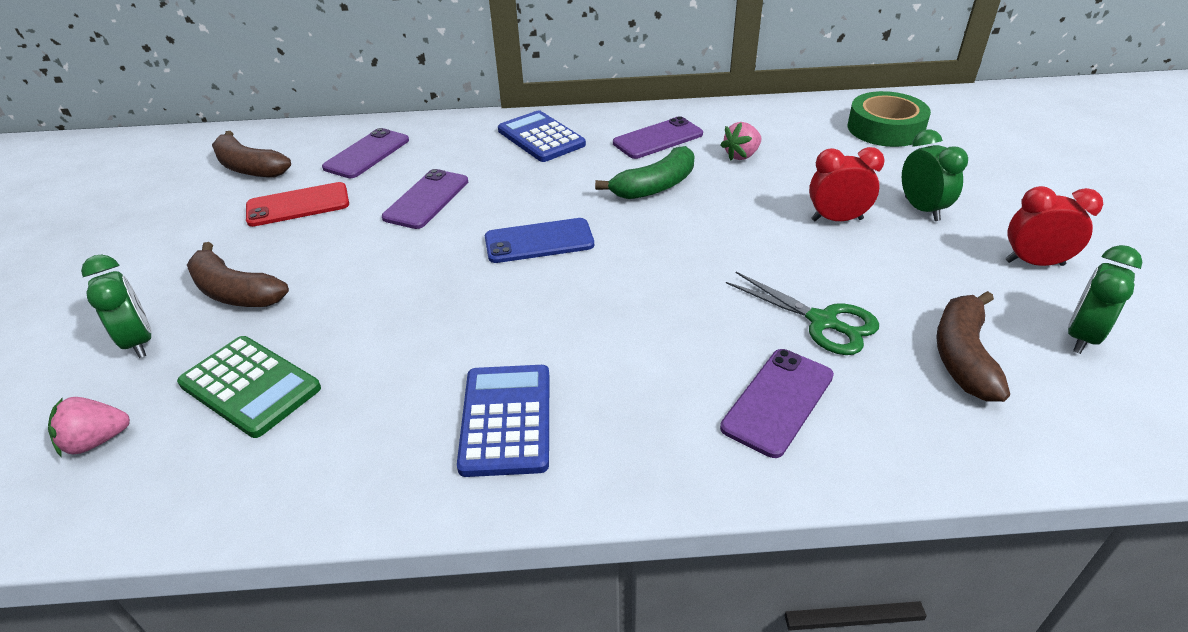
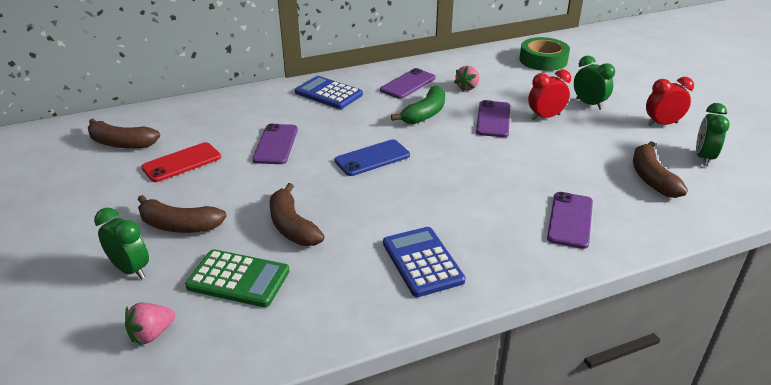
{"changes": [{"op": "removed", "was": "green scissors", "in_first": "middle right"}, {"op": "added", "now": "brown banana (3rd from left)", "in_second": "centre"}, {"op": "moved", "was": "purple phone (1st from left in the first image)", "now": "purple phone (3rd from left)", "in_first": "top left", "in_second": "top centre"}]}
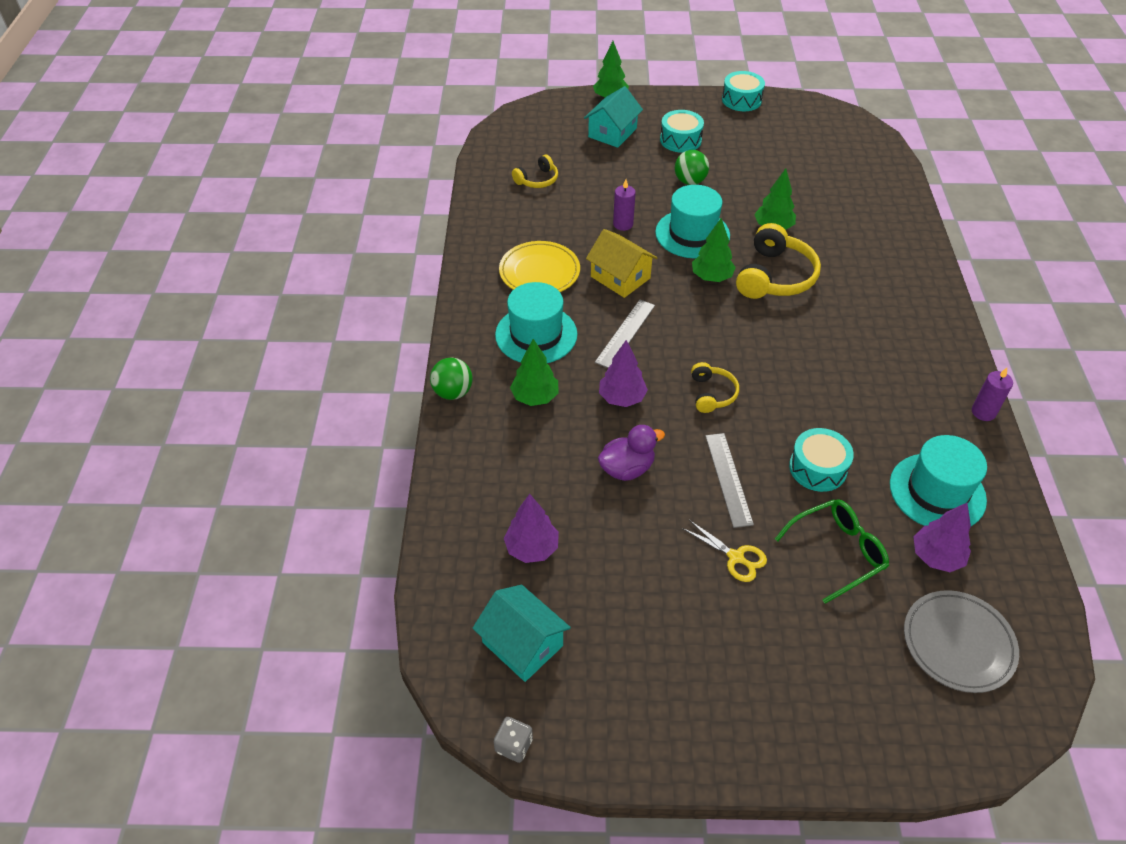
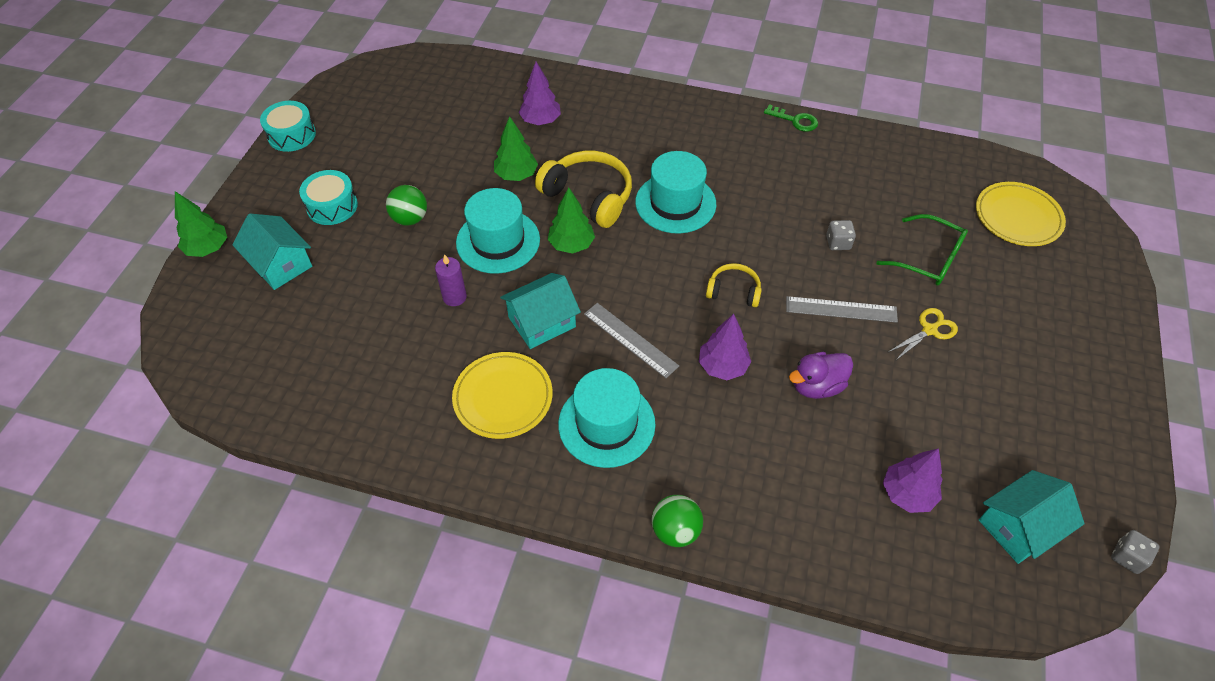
{"changes": [{"op": "removed", "was": "green tree (1st from left)", "in_first": "centre"}, {"op": "removed", "was": "yellow headphones (1st from left)", "in_first": "top centre"}, {"op": "moved", "was": "turquoise hat (3rd from left)", "in_first": "middle right", "in_second": "top centre"}, {"op": "moved", "was": "purple tree (3rd from left in the first image)", "now": "purple tree (1st from left)", "in_first": "middle right", "in_second": "top centre"}, {"op": "replaced", "was": "turquoise drum (3rd from left)", "now": "grey dice (1st from left)", "in_first": "middle right", "in_second": "middle right"}, {"op": "replaced", "was": "purple candle (2nd from left)", "now": "green key", "in_first": "middle right", "in_second": "top centre"}, {"op": "recoloured", "was": "yellow house", "now": "turquoise house (2nd from left)", "in_first": "top centre", "in_second": "centre"}, {"op": "recoloured", "was": "grey plate", "now": "yellow plate (2nd from left)", "in_first": "bottom right", "in_second": "top right"}, {"op": "turned", "was": "purple duck", "in_first": "centre", "in_second": "middle right", "clockwise": -105}, {"op": "turned", "was": "green glasses", "in_first": "middle right", "in_second": "middle right", "clockwise": 135}]}
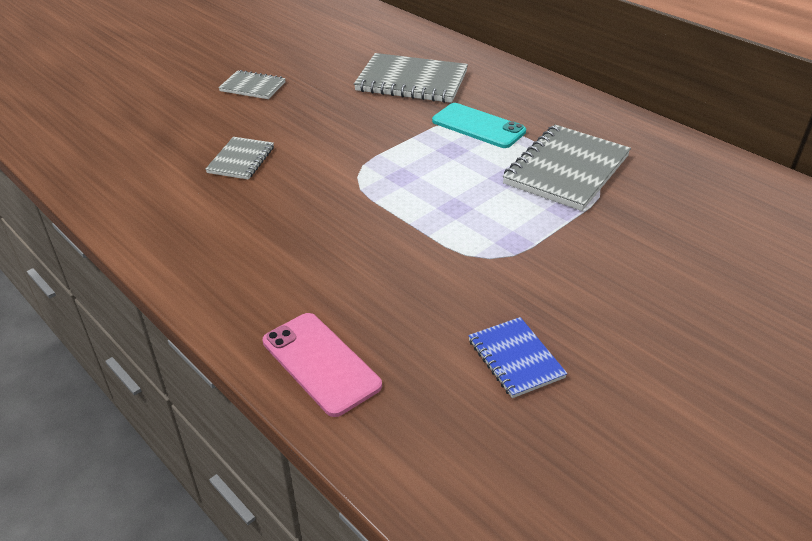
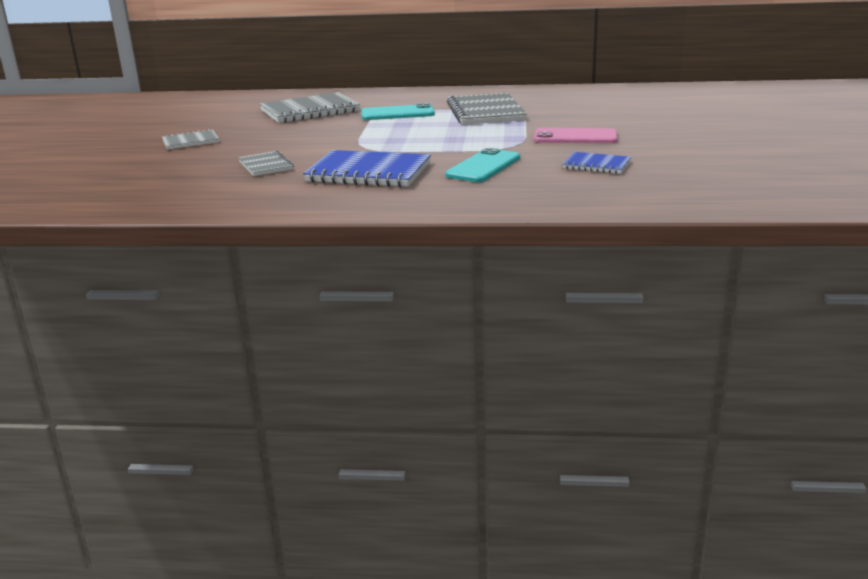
{"changes": [{"op": "added", "now": "blue notebook (1st from left)", "in_second": "top centre"}, {"op": "added", "now": "turquoise phone (2nd from left)", "in_second": "top centre"}, {"op": "moved", "was": "pink phone", "in_first": "bottom centre", "in_second": "top centre"}]}
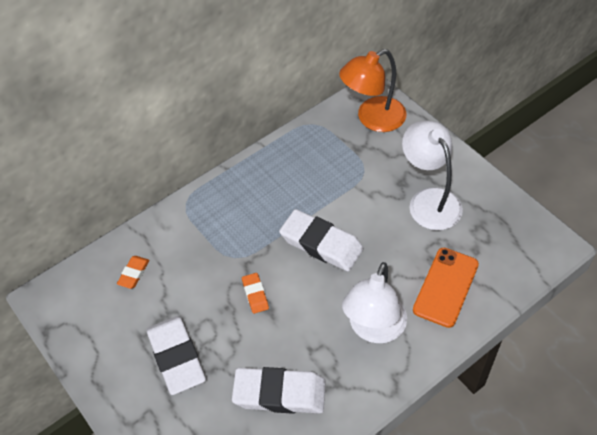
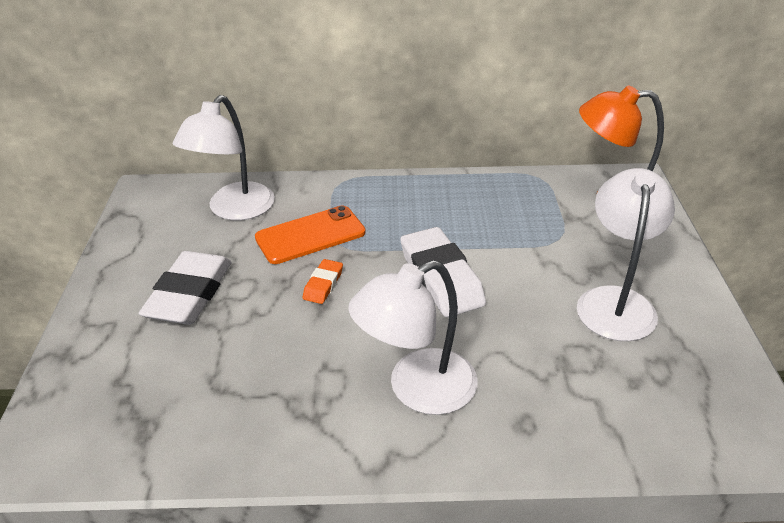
{"changes": [{"op": "removed", "was": "white eraser (2nd from left)", "in_first": "bottom centre"}, {"op": "moved", "was": "orange phone", "in_first": "middle right", "in_second": "centre"}, {"op": "replaced", "was": "orange eraser (1st from left)", "now": "white lamp (1st from left)", "in_first": "middle left", "in_second": "top left"}]}
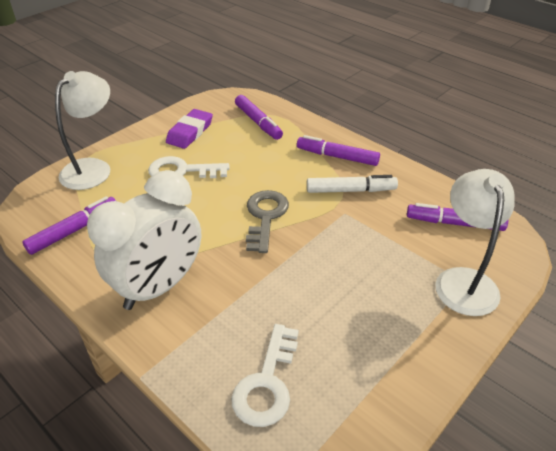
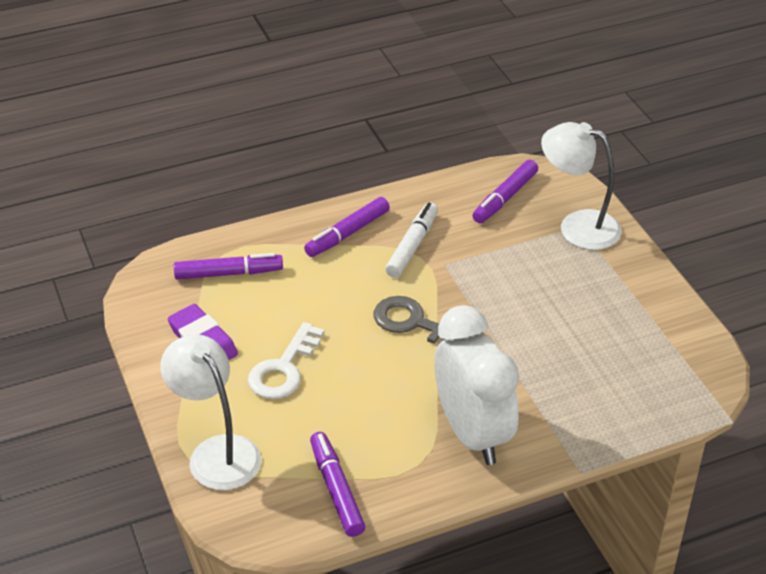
{"changes": [{"op": "removed", "was": "white key (2nd from left)", "in_first": "bottom centre"}]}
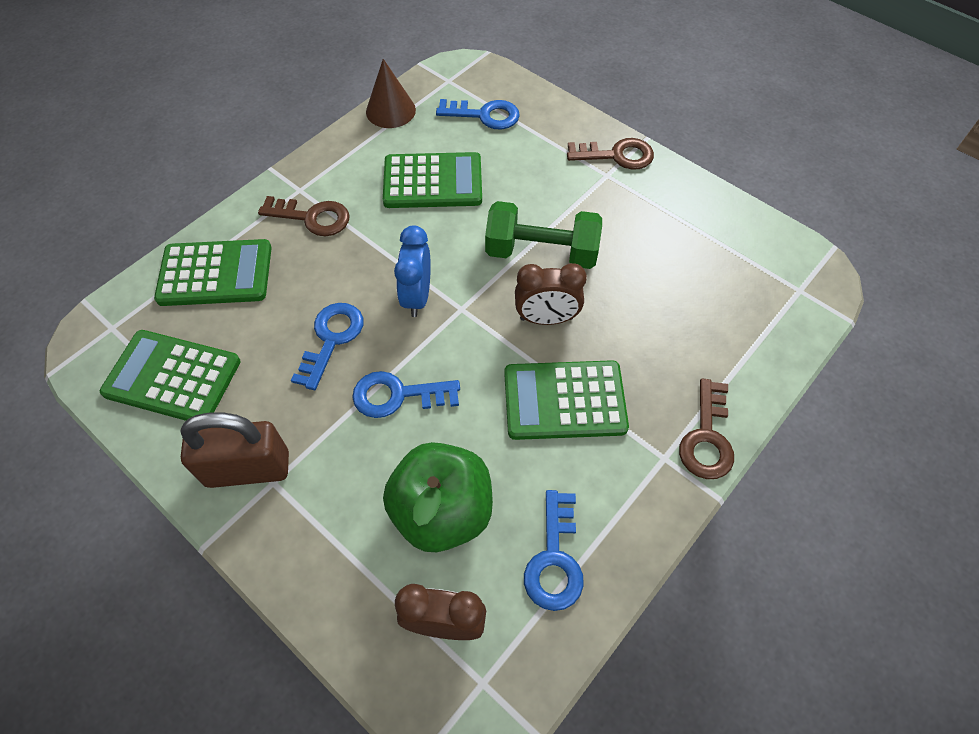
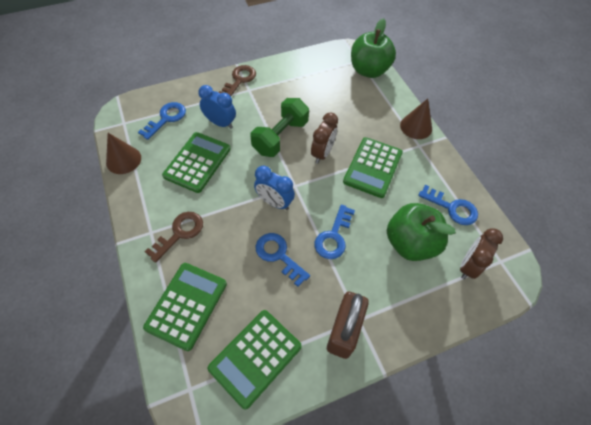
{"changes": [{"op": "added", "now": "blue clock (1st from left)", "in_second": "top centre"}, {"op": "added", "now": "green apple (1st from left)", "in_second": "top centre"}, {"op": "replaced", "was": "brown key (3rd from left)", "now": "brown cone (2nd from left)", "in_first": "middle right", "in_second": "top right"}]}
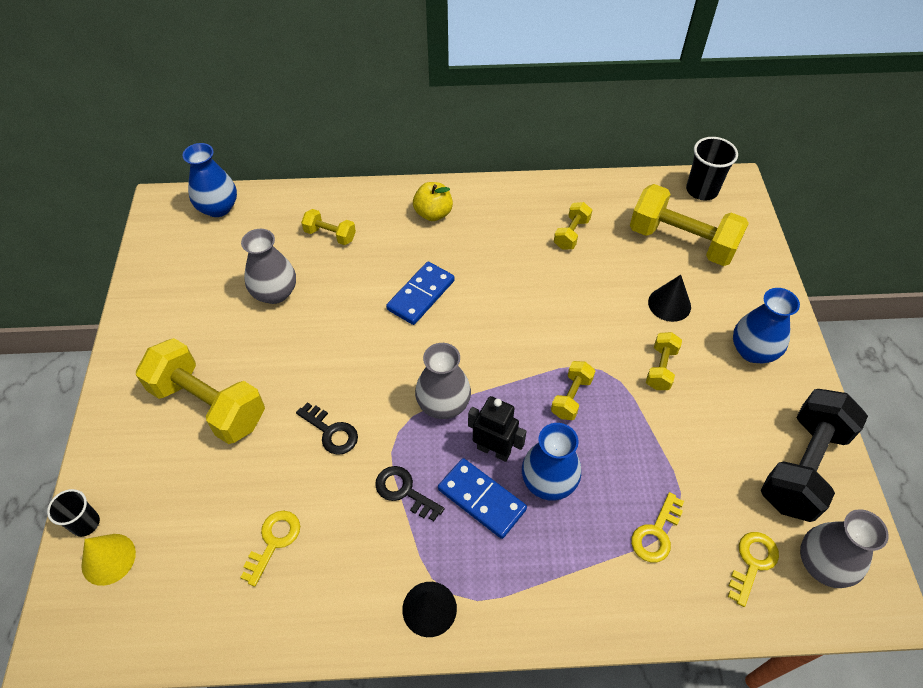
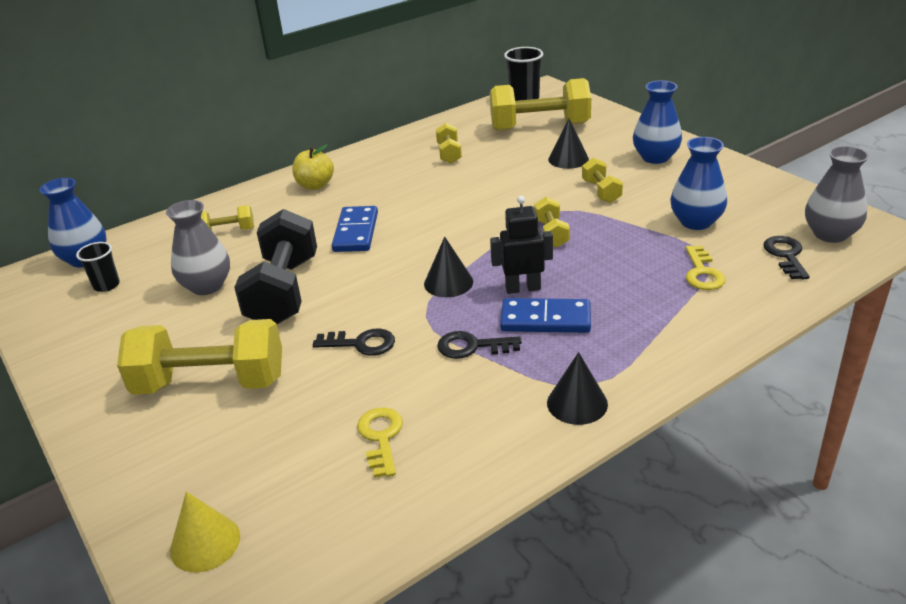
{"changes": [{"op": "moved", "was": "black cup (1st from left)", "in_first": "bottom left", "in_second": "middle left"}, {"op": "moved", "was": "blue vase (2nd from left in the first image)", "now": "blue vase (3rd from left)", "in_first": "bottom centre", "in_second": "top right"}, {"op": "moved", "was": "black dumbbell", "in_first": "middle right", "in_second": "middle left"}, {"op": "replaced", "was": "grey vase (2nd from left)", "now": "black cone (1st from left)", "in_first": "centre", "in_second": "centre"}, {"op": "recoloured", "was": "yellow key (3rd from left)", "now": "black key (3rd from left)", "in_first": "bottom right", "in_second": "middle right"}]}
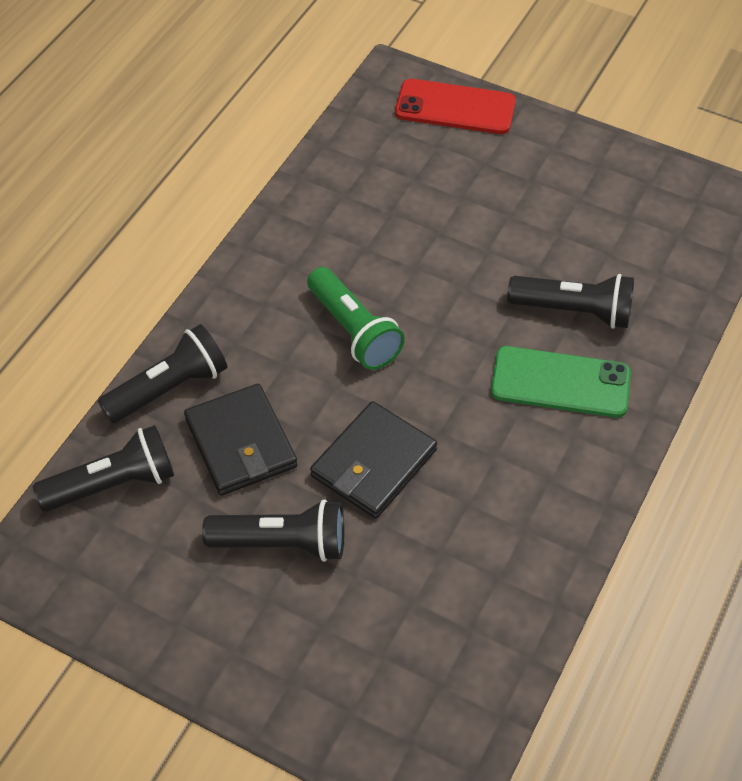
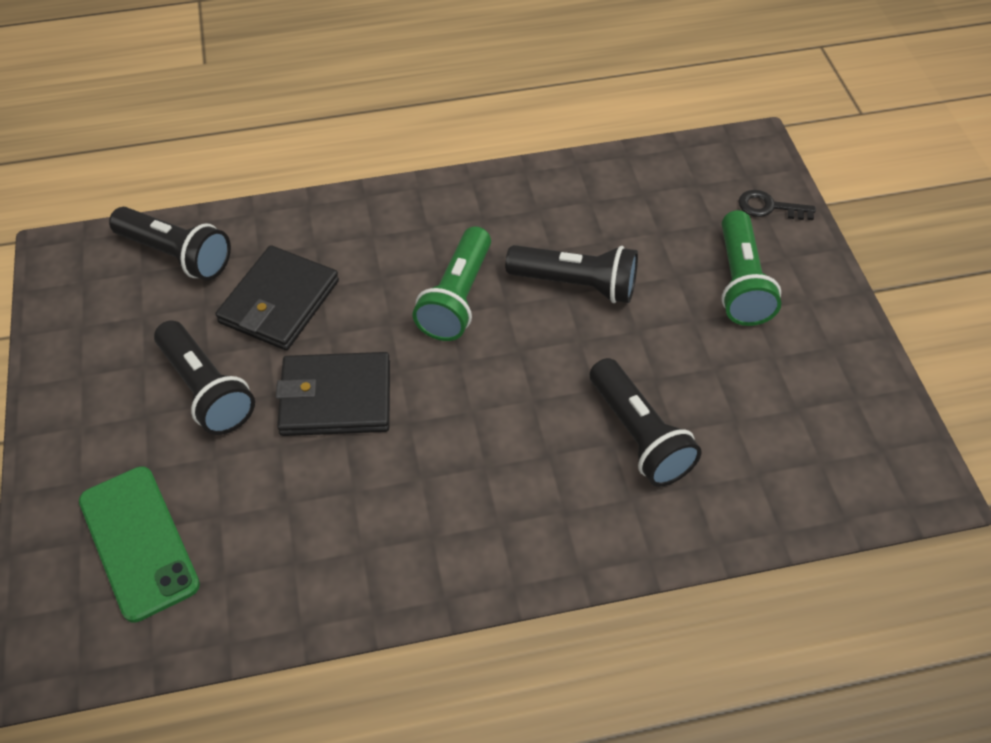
{"changes": [{"op": "added", "now": "green flashlight (2nd from left)", "in_second": "middle right"}, {"op": "moved", "was": "black flashlight (2nd from left in the first image)", "now": "black flashlight (3rd from left)", "in_first": "middle left", "in_second": "centre"}, {"op": "moved", "was": "green phone", "in_first": "middle right", "in_second": "bottom left"}, {"op": "replaced", "was": "red phone", "now": "black key", "in_first": "top centre", "in_second": "top right"}]}
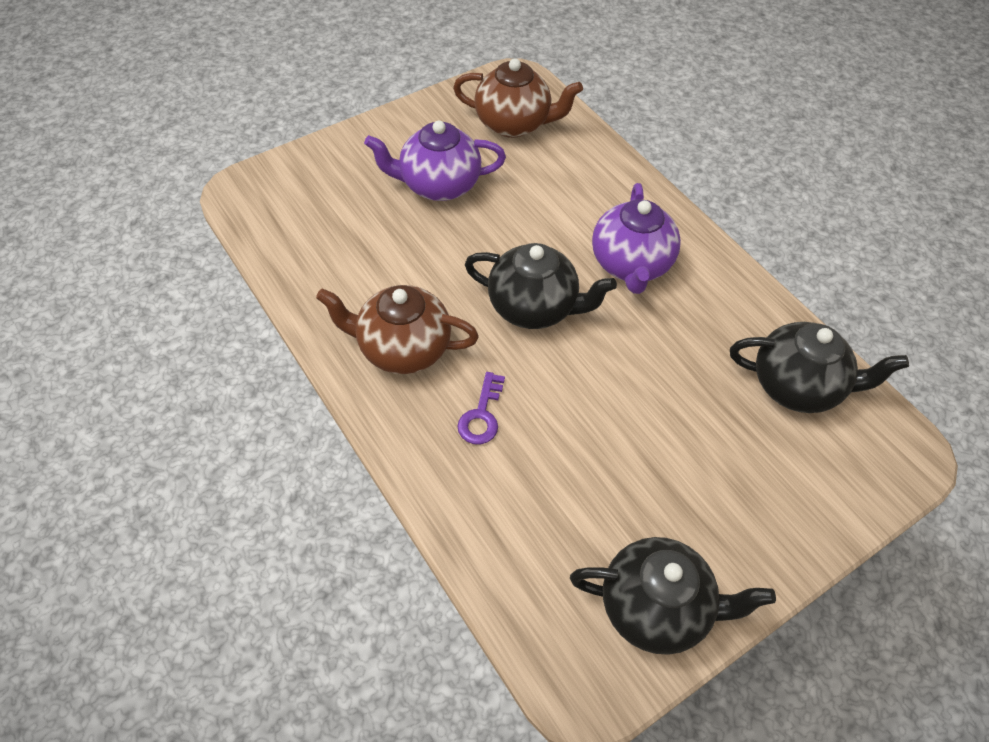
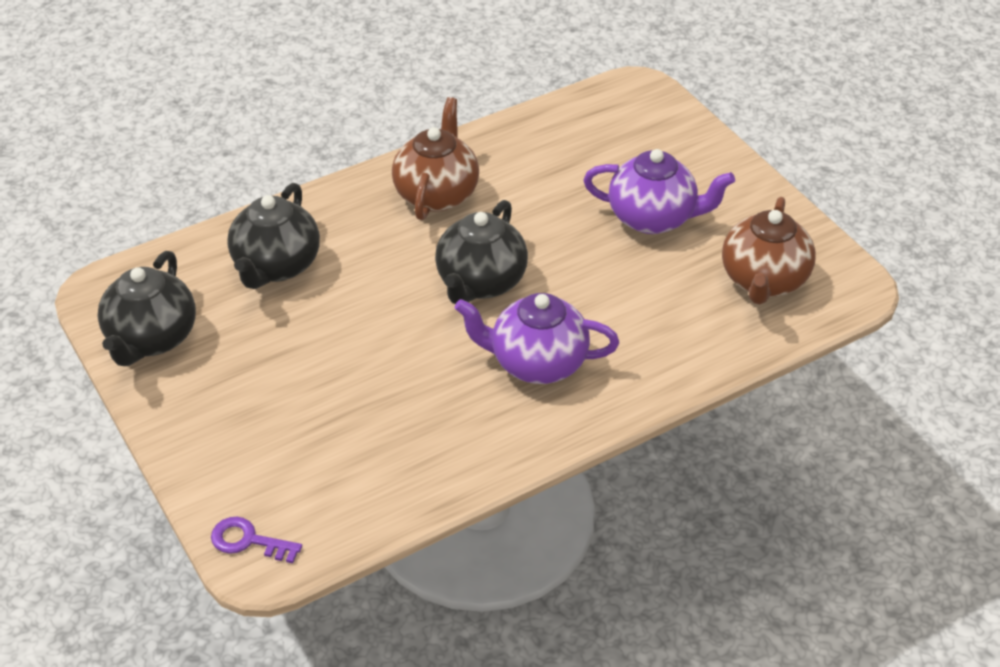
{"changes": [{"op": "moved", "was": "purple key", "in_first": "centre", "in_second": "bottom left"}, {"op": "moved", "was": "black teapot (3rd from left in the first image)", "now": "black teapot (2nd from left)", "in_first": "middle right", "in_second": "middle left"}, {"op": "turned", "was": "purple teapot (1st from left in the first image)", "in_first": "top centre", "in_second": "top centre", "clockwise": 105}]}
